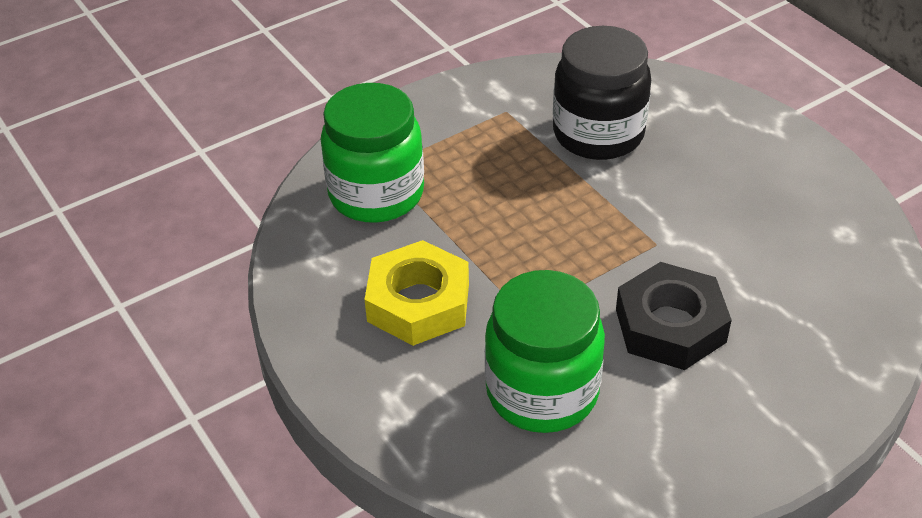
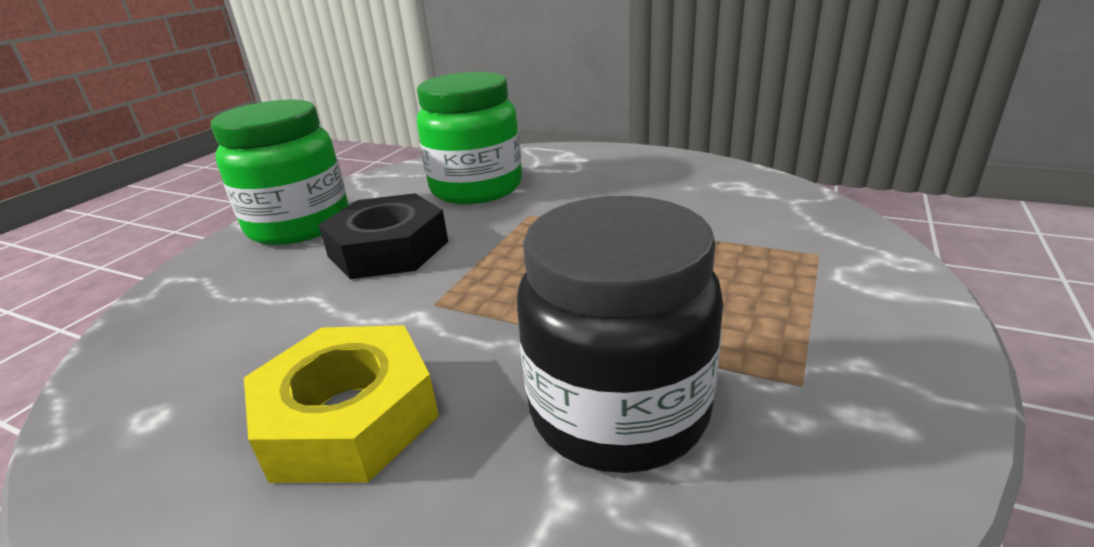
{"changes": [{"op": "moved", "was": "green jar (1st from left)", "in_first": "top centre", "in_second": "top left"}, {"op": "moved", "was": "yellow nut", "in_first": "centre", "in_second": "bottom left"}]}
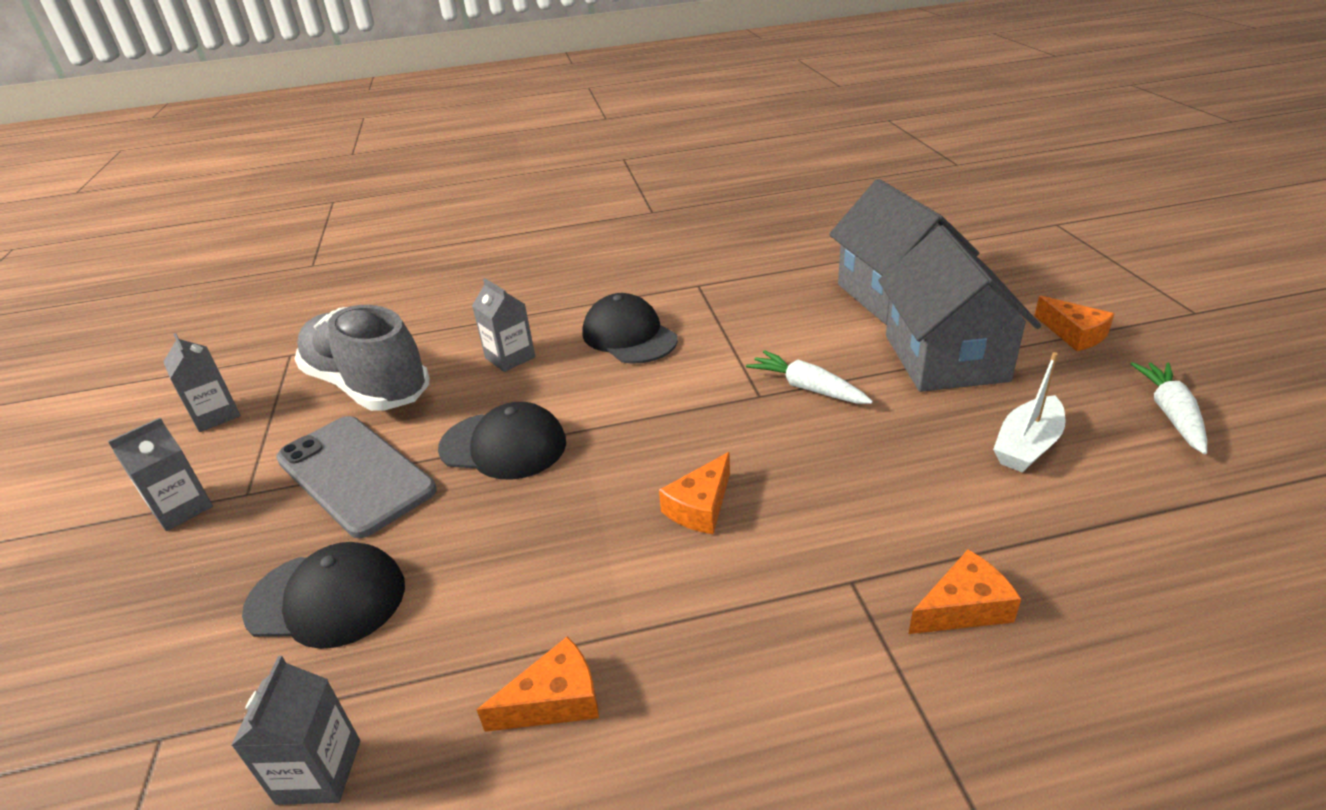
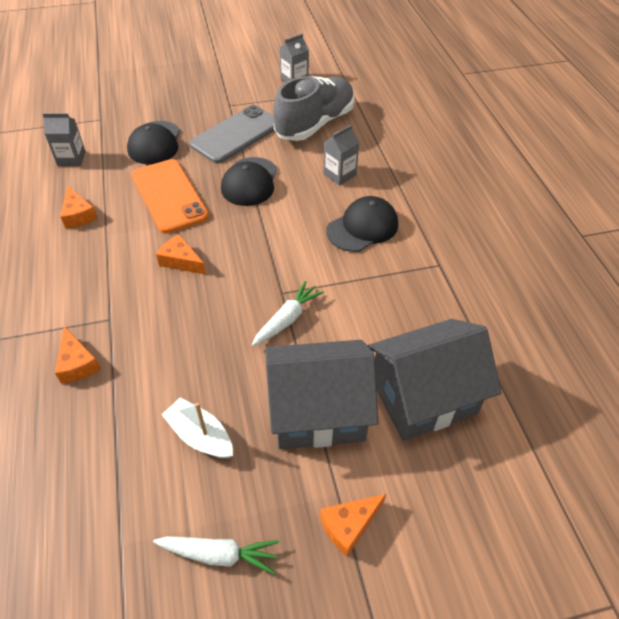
{"changes": [{"op": "removed", "was": "grey carton (1st from left)", "in_first": "middle left"}, {"op": "added", "now": "orange phone", "in_second": "top left"}]}
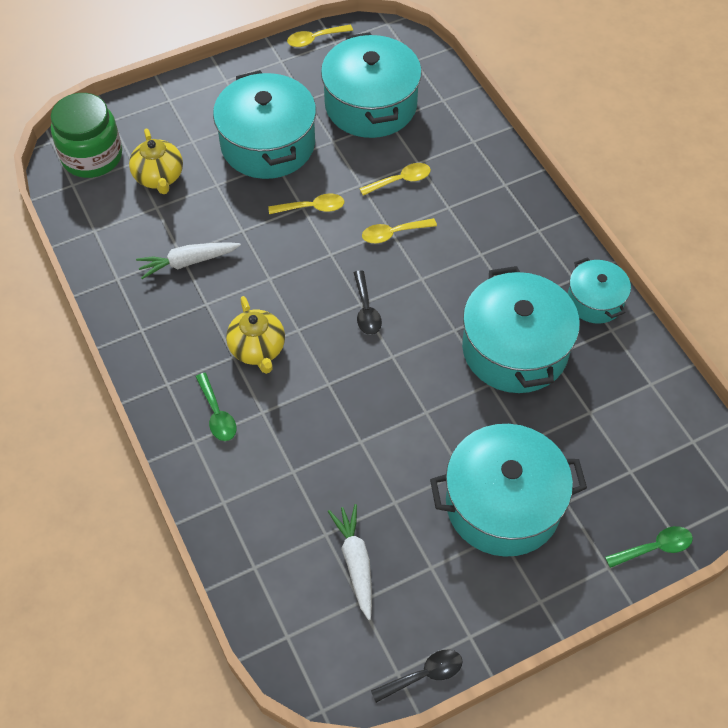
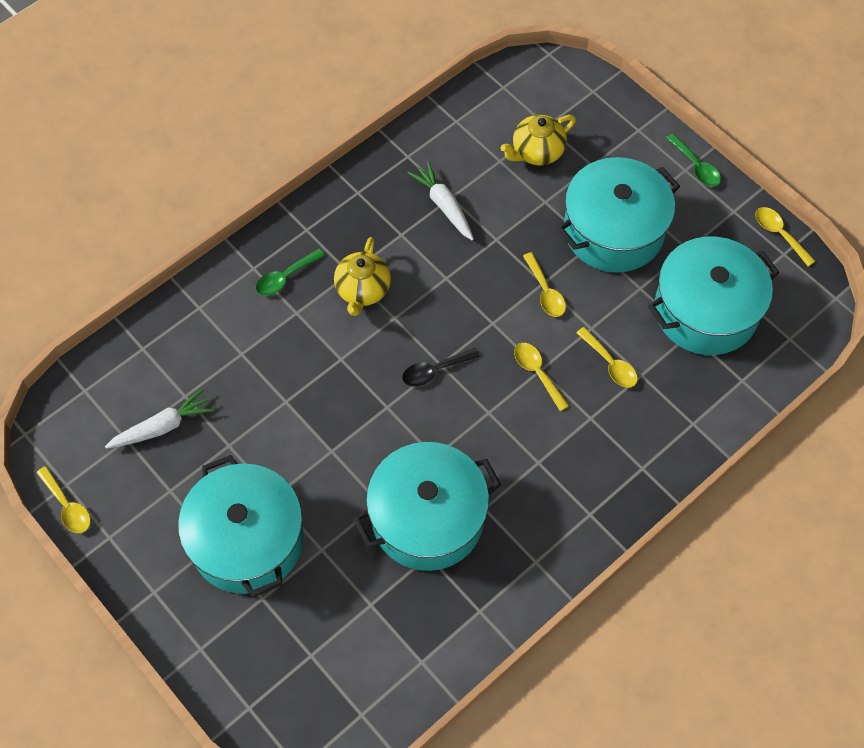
{"changes": [{"op": "removed", "was": "green jar", "in_first": "top left"}, {"op": "removed", "was": "turquoise pot (5th from left)", "in_first": "middle right"}, {"op": "moved", "was": "green spoon (2nd from left)", "in_first": "bottom right", "in_second": "top right"}, {"op": "recoloured", "was": "black spoon (2nd from left)", "now": "yellow spoon (1st from left)", "in_first": "bottom centre", "in_second": "bottom left"}, {"op": "turned", "was": "yellow teapot (2nd from left in the first image)", "in_first": "centre", "in_second": "centre", "clockwise": -45}]}
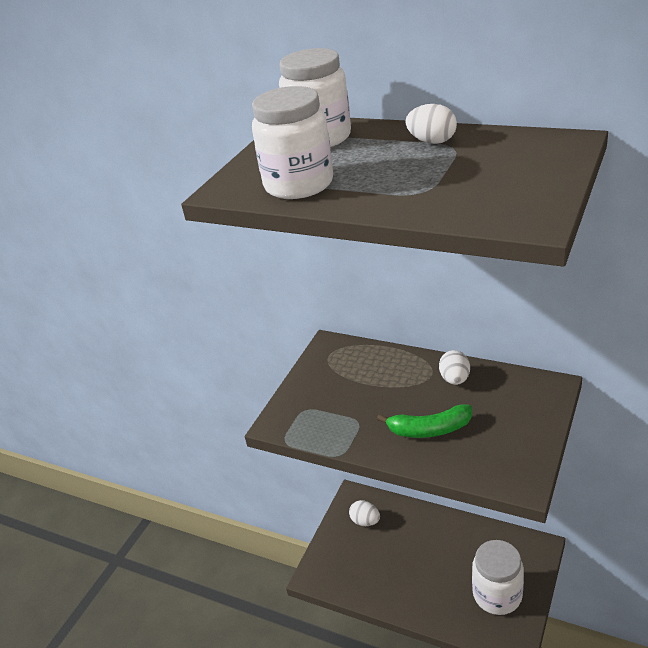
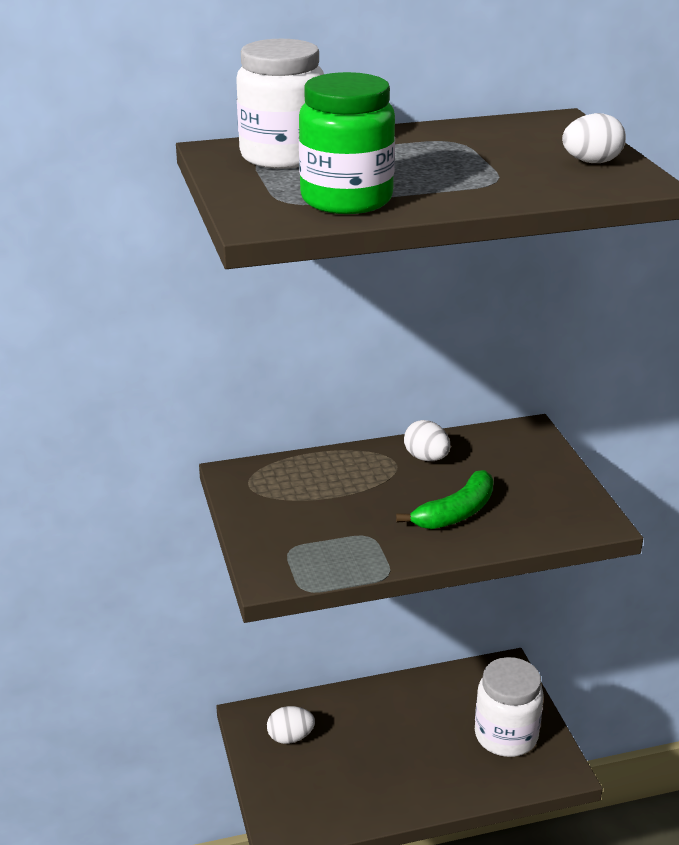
{"changes": [{"op": "moved", "was": "white egg (2nd from left in the first image)", "now": "white egg (3rd from left)", "in_first": "top centre", "in_second": "top right"}, {"op": "recoloured", "was": "white jar (1st from left)", "now": "green jar", "in_first": "top centre", "in_second": "top centre"}]}
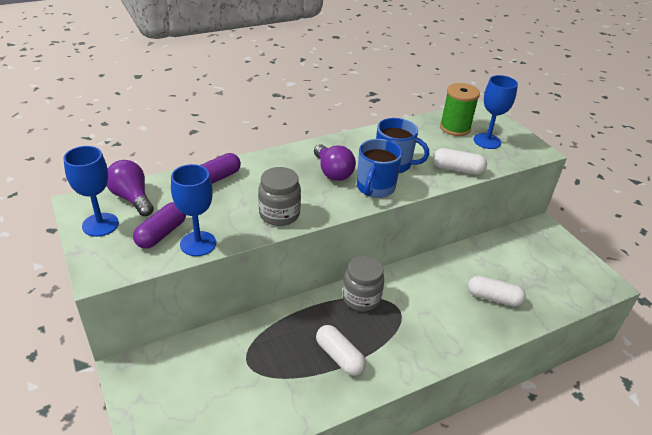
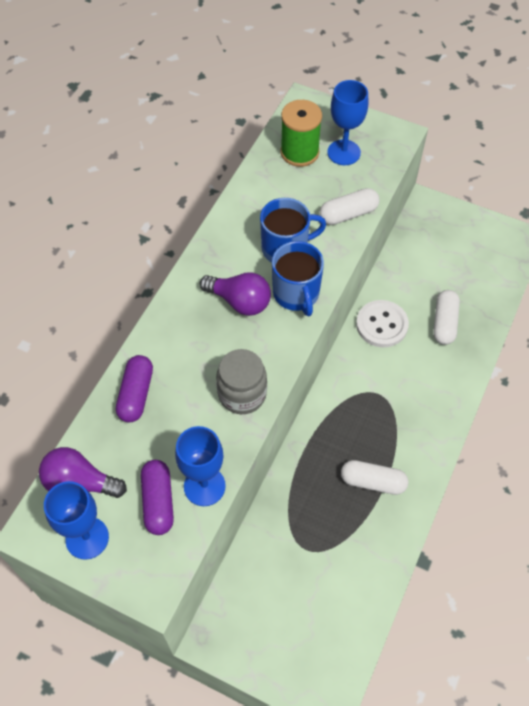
{"changes": [{"op": "removed", "was": "grey jar (2nd from left)", "in_first": "centre"}, {"op": "added", "now": "white button", "in_second": "middle right"}, {"op": "turned", "was": "white capsule (3rd from left)", "in_first": "bottom right", "in_second": "middle right", "clockwise": -60}]}
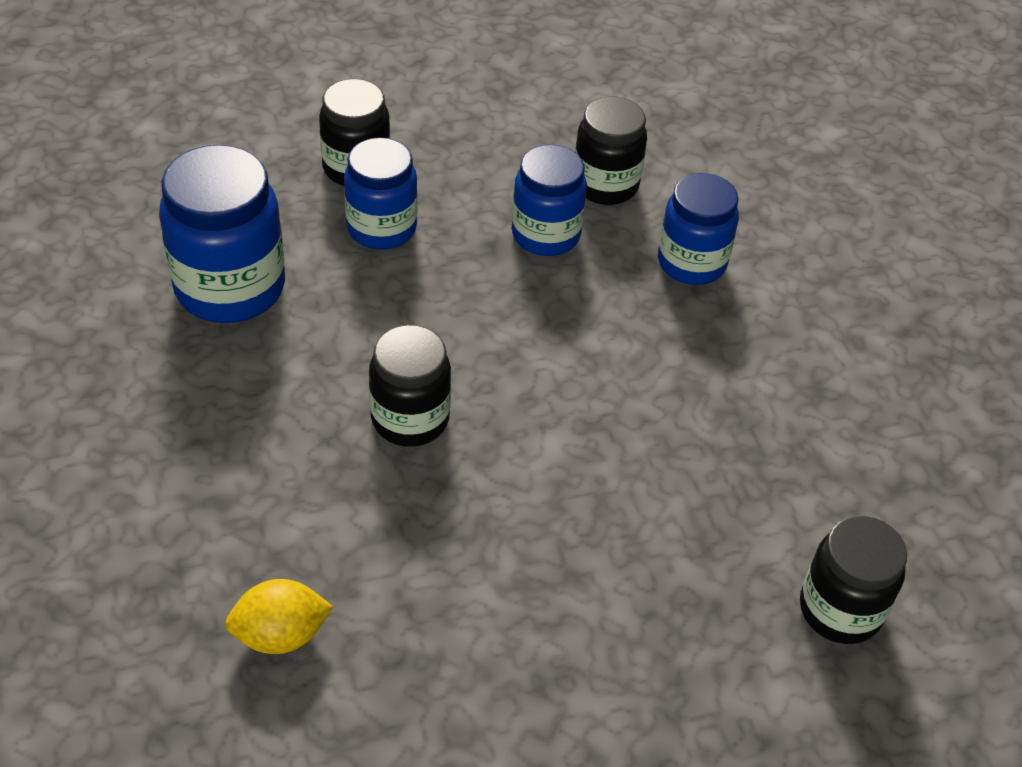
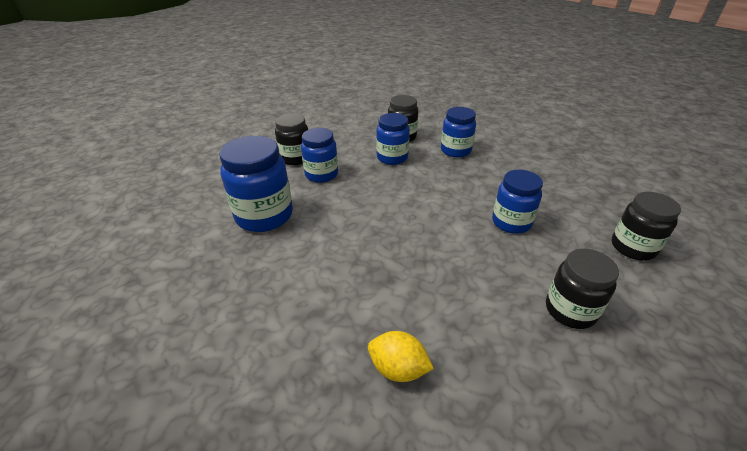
{"changes": [{"op": "added", "now": "blue jar (5th from left)", "in_second": "middle right"}, {"op": "moved", "was": "black jar (2nd from left in the first image)", "now": "black jar (3rd from left)", "in_first": "centre", "in_second": "middle right"}, {"op": "turned", "was": "yellow lemon", "in_first": "bottom left", "in_second": "bottom centre", "clockwise": 60}]}
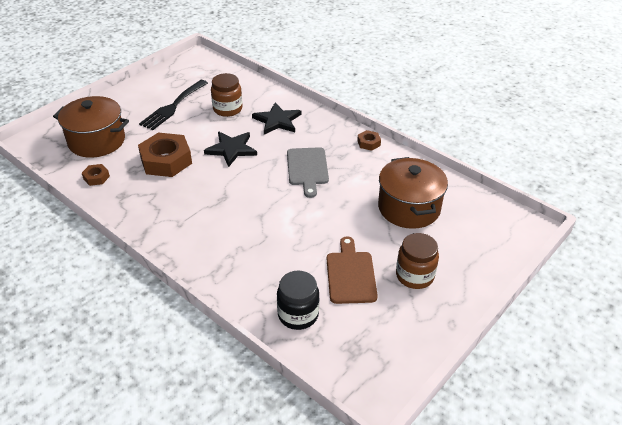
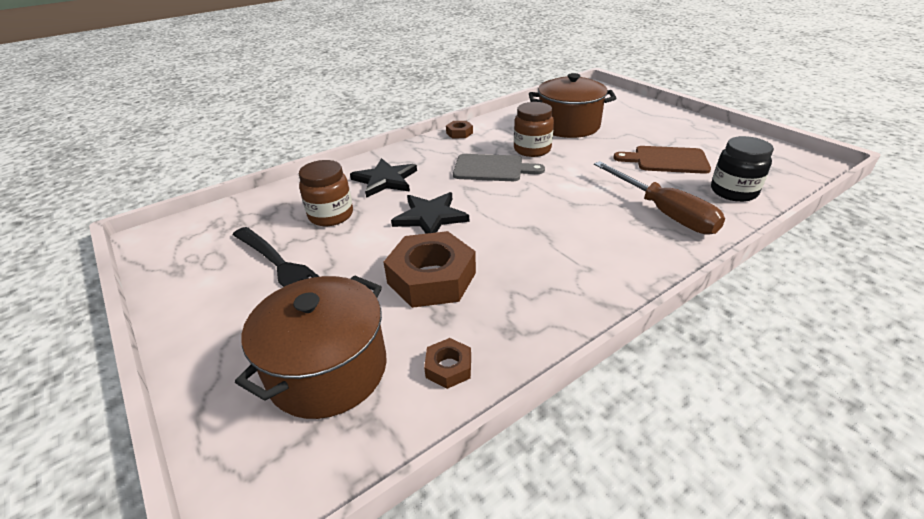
{"changes": [{"op": "added", "now": "brown screwdriver", "in_second": "middle right"}, {"op": "moved", "was": "brown jar (2nd from left)", "in_first": "middle right", "in_second": "top centre"}]}
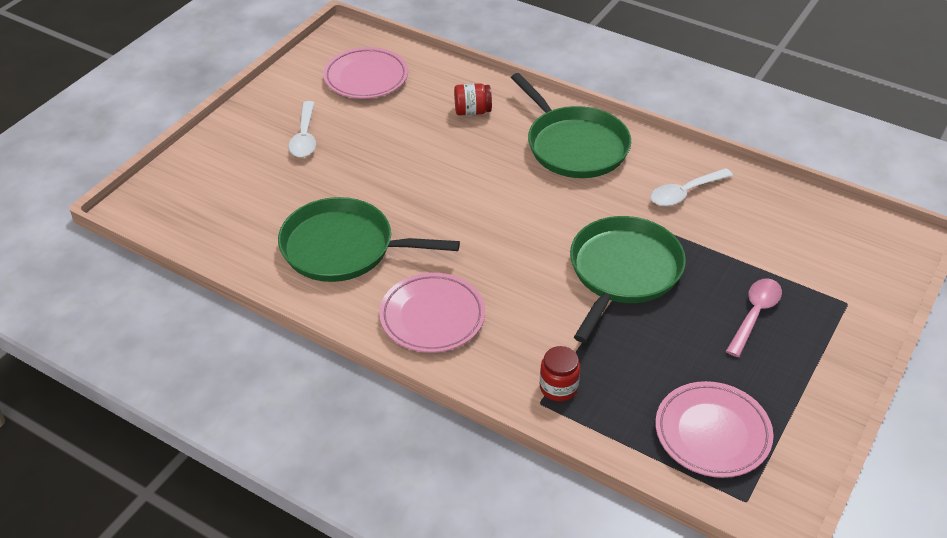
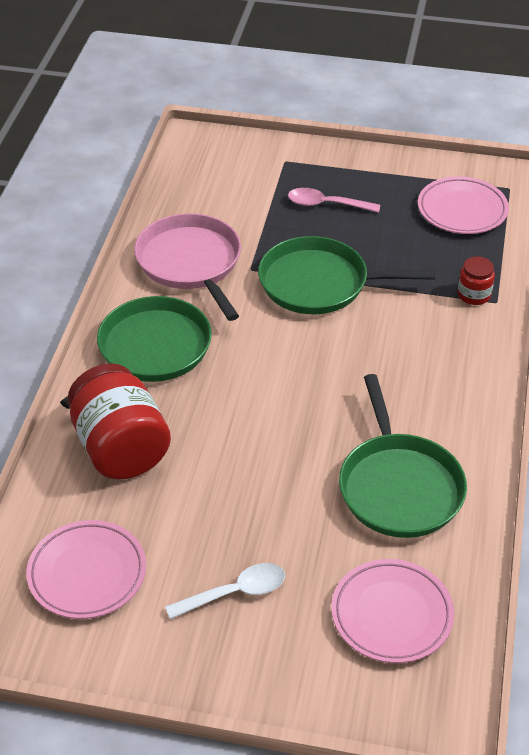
{"changes": [{"op": "moved", "was": "pink plate (2nd from left)", "in_first": "centre", "in_second": "bottom right"}, {"op": "replaced", "was": "white spoon (2nd from left)", "now": "pink pan", "in_first": "middle right", "in_second": "centre"}, {"op": "resized", "was": "red jar (1st from left)", "in_first": "top centre", "in_second": "middle left", "ratio": 2.13}]}
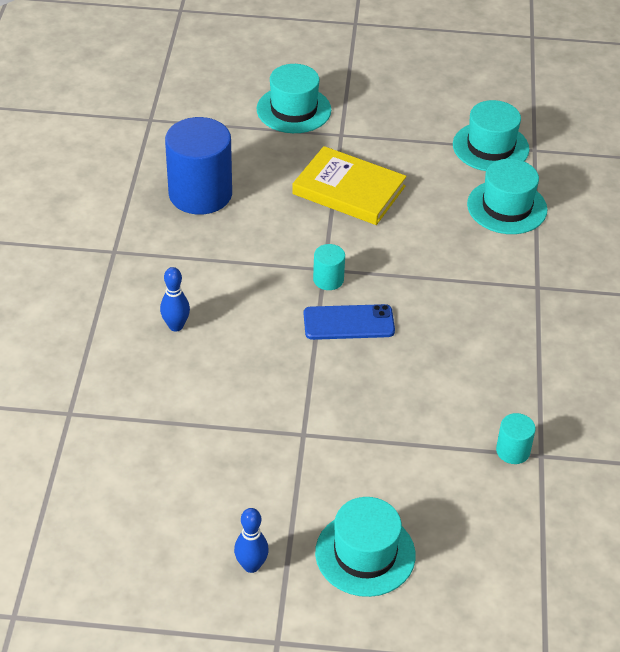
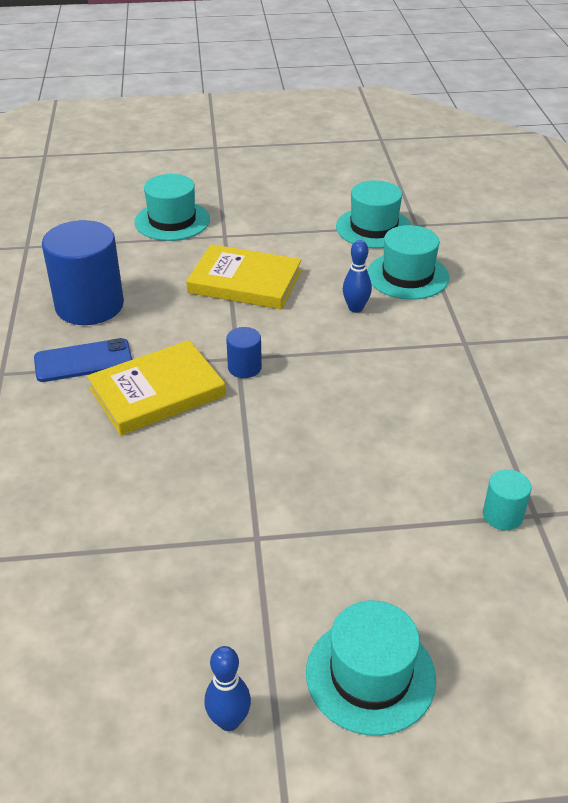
{"changes": [{"op": "added", "now": "yellow book (1st from left)", "in_second": "middle left"}, {"op": "moved", "was": "blue bowling pin (1st from left in the first image)", "now": "blue bowling pin (2nd from left)", "in_first": "middle left", "in_second": "centre"}, {"op": "moved", "was": "blue phone", "in_first": "centre", "in_second": "middle left"}, {"op": "recoloured", "was": "turquoise cylinder (1st from left)", "now": "blue cylinder (2nd from left)", "in_first": "centre", "in_second": "centre"}]}
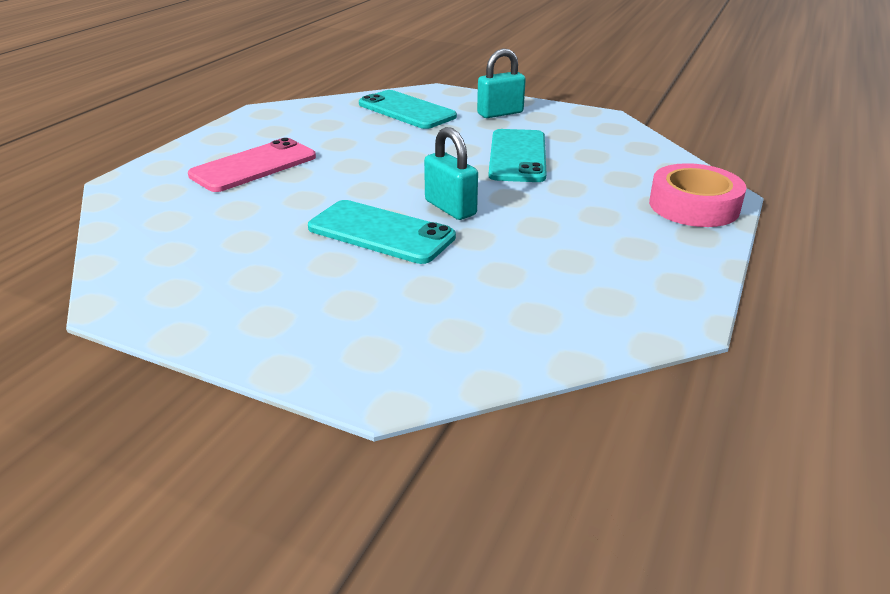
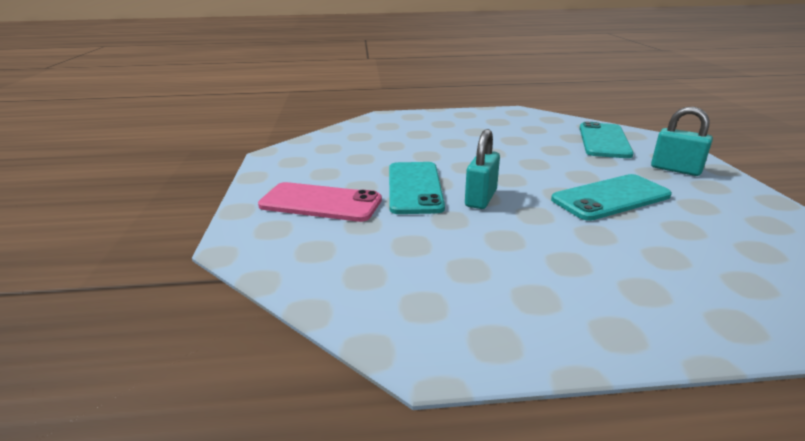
{"changes": [{"op": "removed", "was": "pink tape", "in_first": "top right"}, {"op": "moved", "was": "pink phone", "in_first": "top left", "in_second": "centre"}]}
